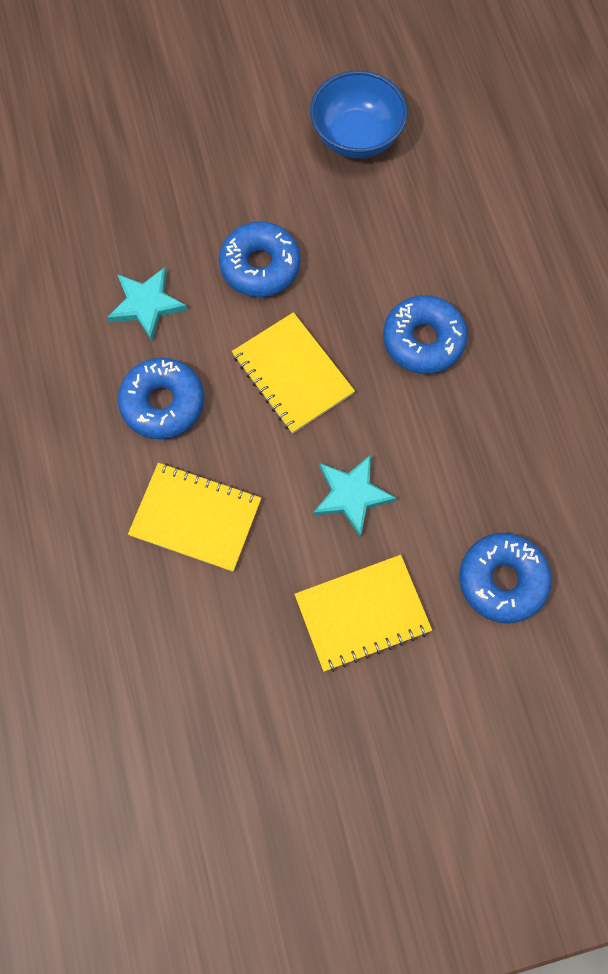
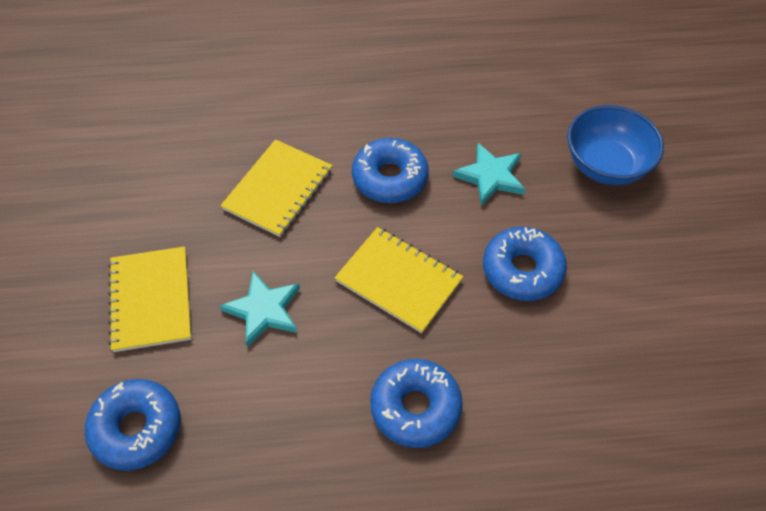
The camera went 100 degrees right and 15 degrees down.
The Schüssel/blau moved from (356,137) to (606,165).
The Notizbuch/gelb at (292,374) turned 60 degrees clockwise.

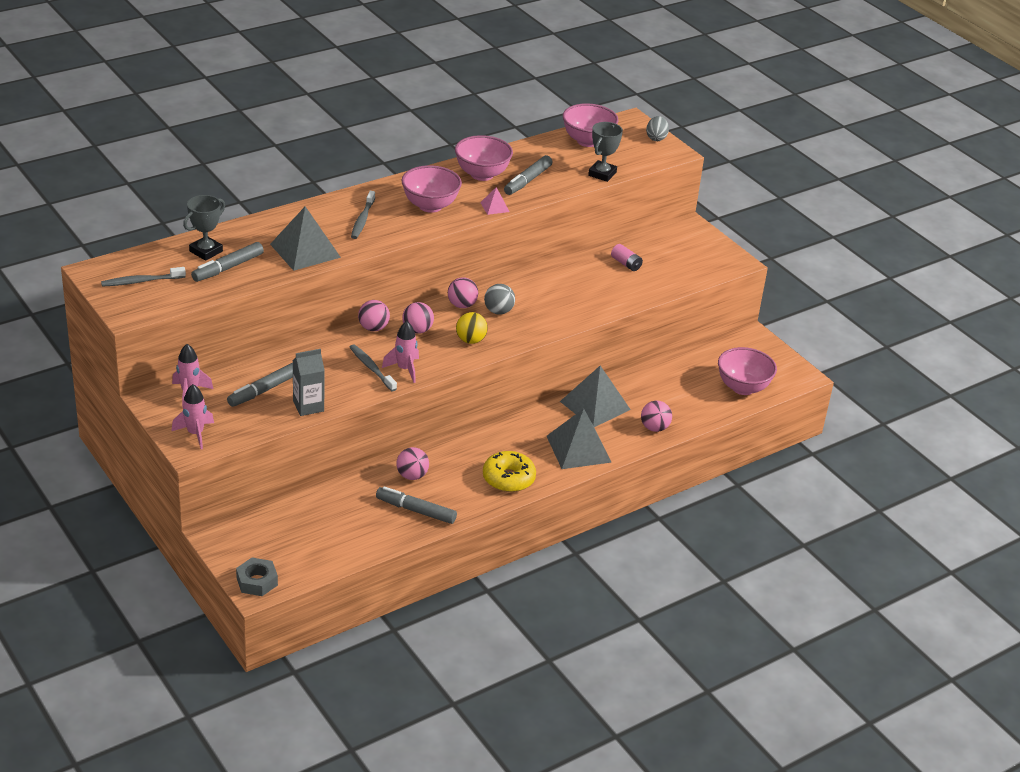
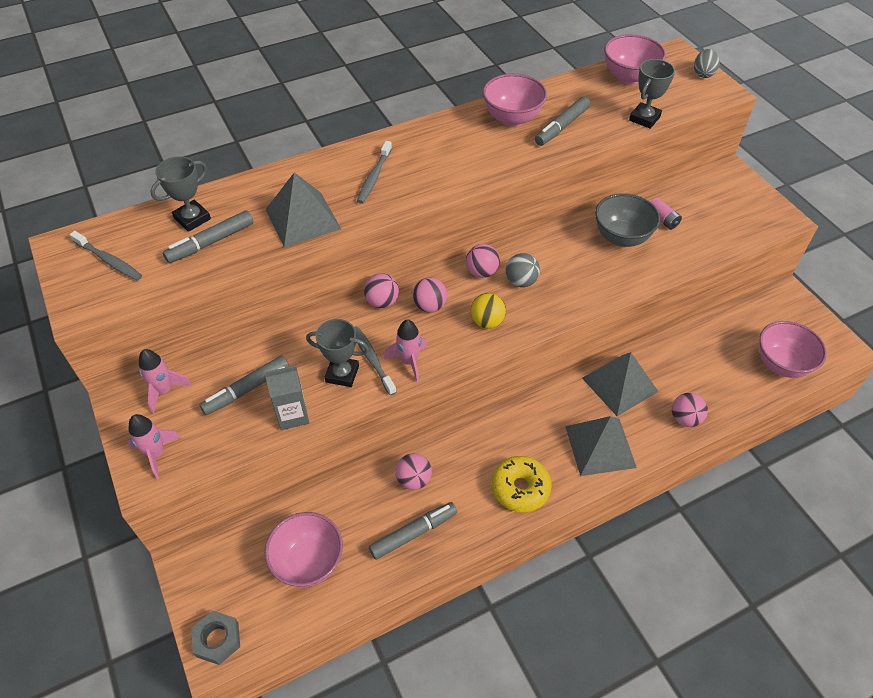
The camera went 10 degrees right and 15 degrees up.
The Schüssel/rosa moved from (430,206) to (308,562).
The Pyramide/rosa at (494,207) disappeared.
The Zahnbürste/grau at (141,281) turned 135 degrees counterclockwise.
The Filzstift/grau at (416,511) turned 120 degrees clockwise.
The Schüssel/grau at (621,237) appeared.
The Pokal/grau at (342,374) appeared.

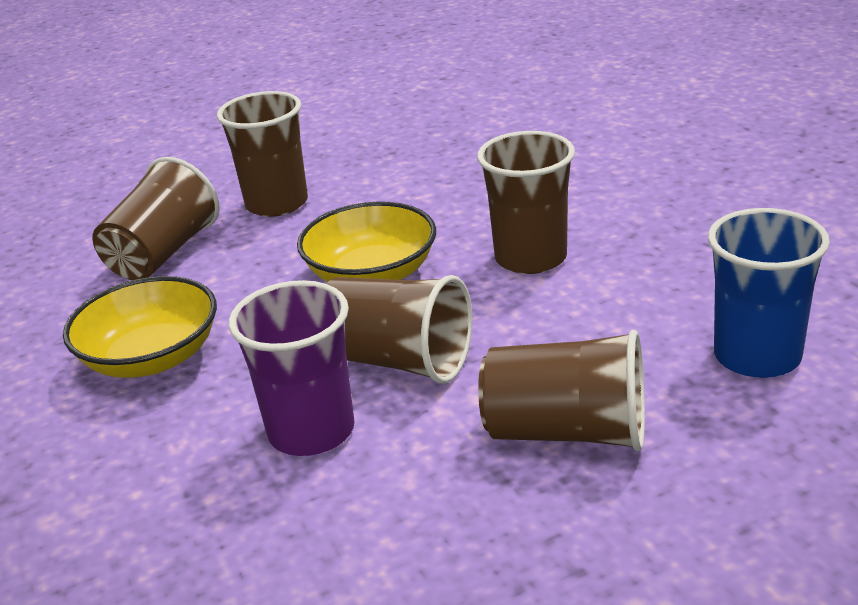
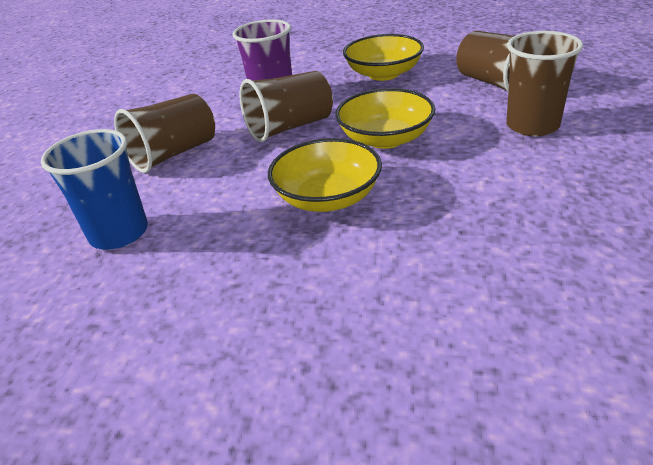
The camera went 125 degrees right and 5 degrees up.
The Becher/braun at (530,258) was replaced by the Schüssel/gelb at (327,197).

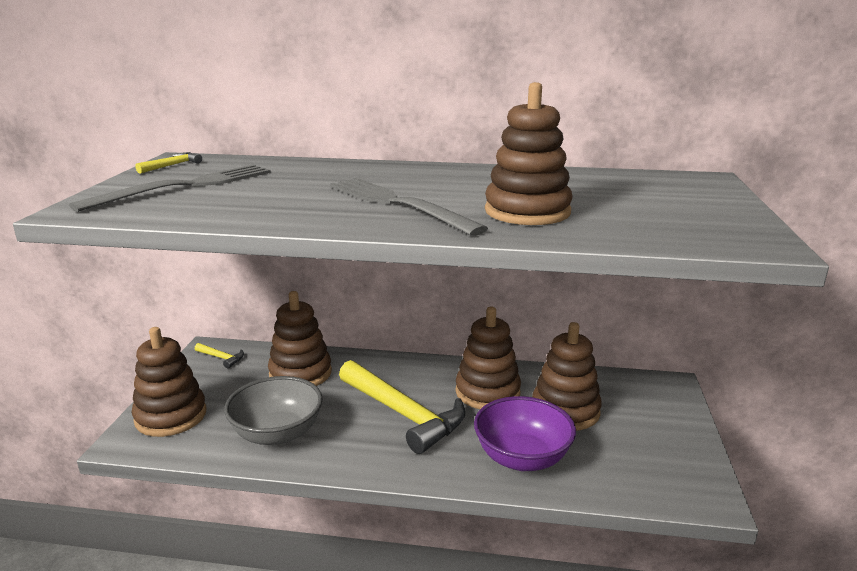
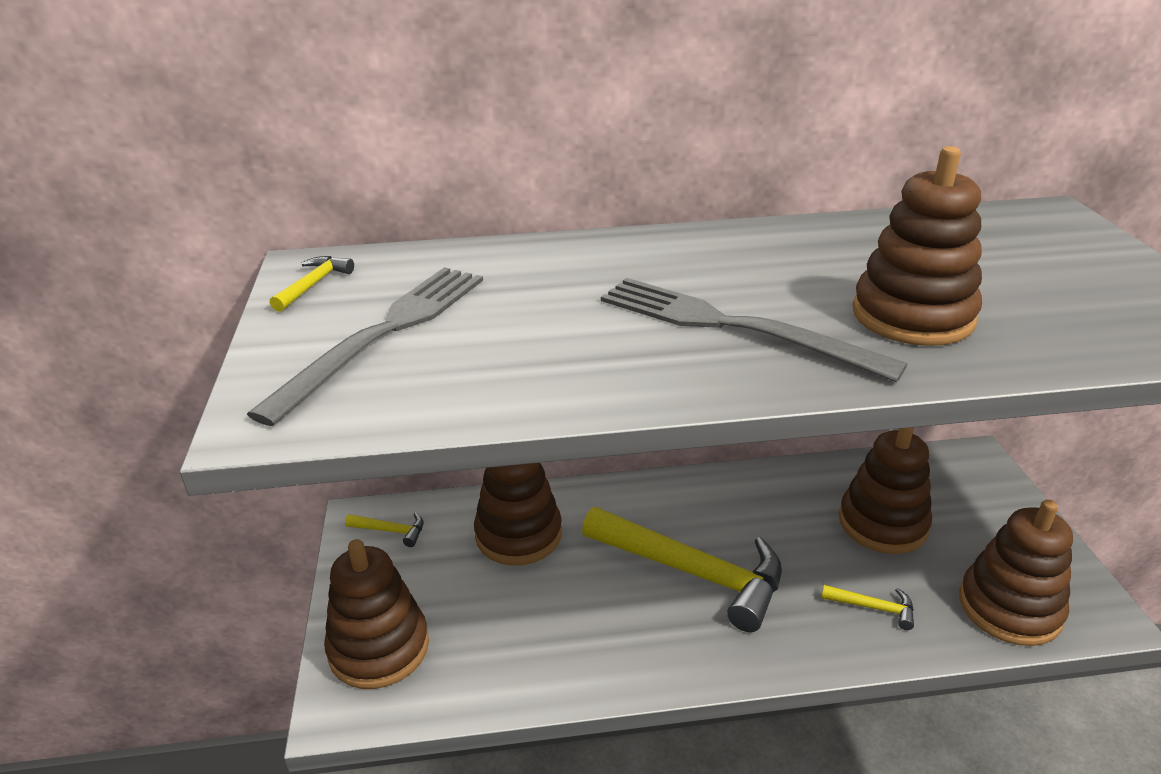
The camera went 15 degrees left and 10 degrees up.
The Stapelspielzeug/braun moved from (487,392) to (1009,608).
The Schüssel/grau at (277,434) disappeared.
The Schüssel/lila at (522,458) was replaced by the Hammer/gelb at (873,607).

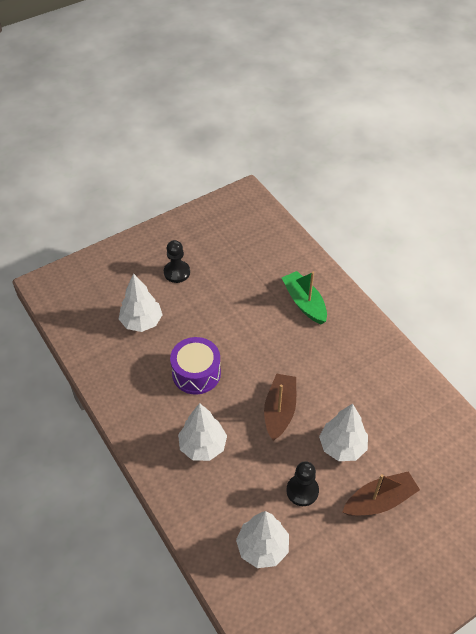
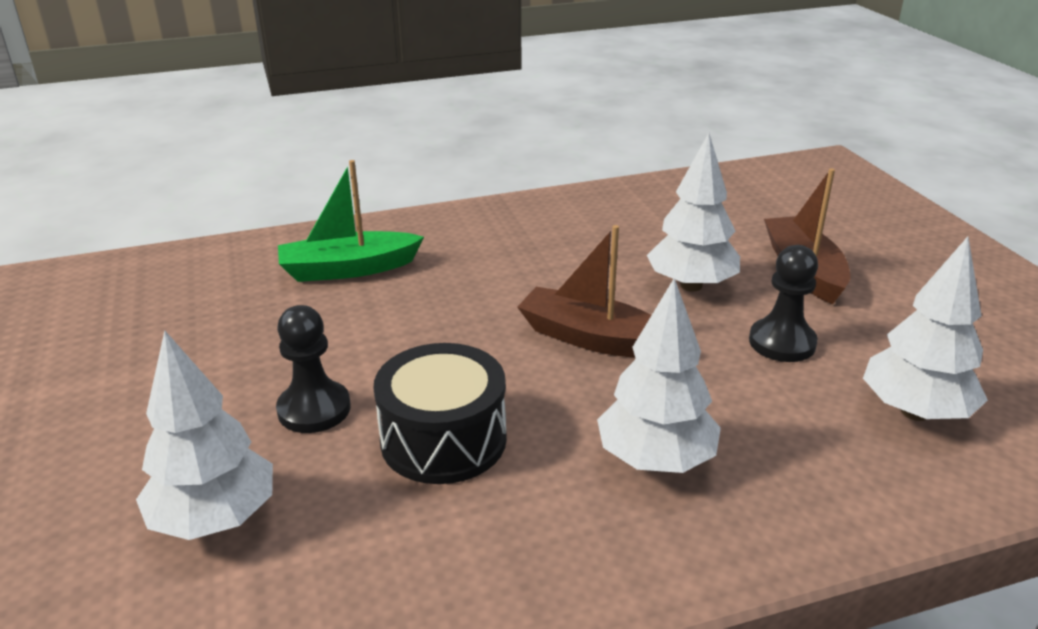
The camera went 75 degrees left and 20 degrees down.
The Bauer/schwarz moved from (177,272) to (314,409).
The Trommel/lila at (196,373) became the Trommel/schwarz at (443,440).

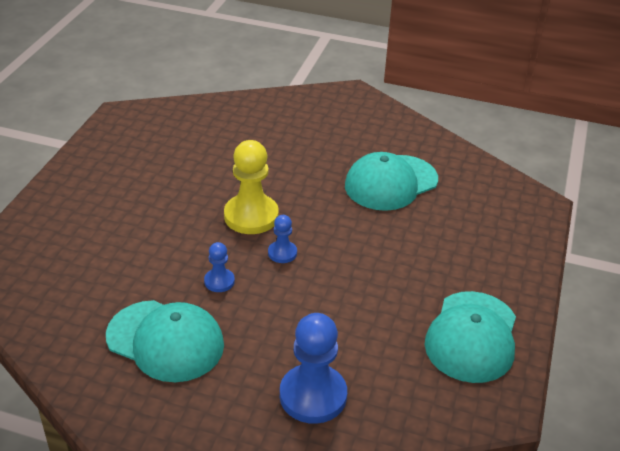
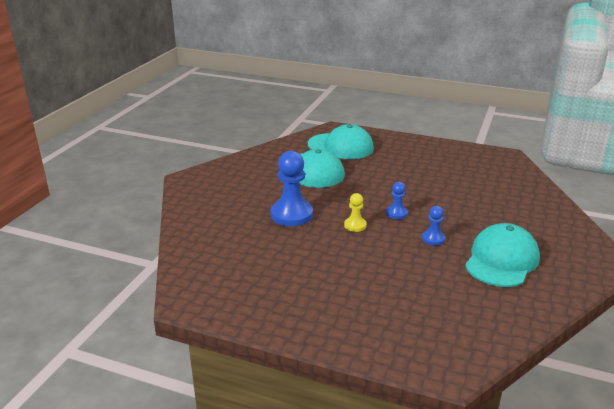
The camera went 85 degrees left and 10 degrees down.
The Bauer/gelb at (251,216) changed to 0.51 times the size.
The Kappe/türkis moved from (472,337) to (341,146).
The Bauer/blau moved from (313,395) to (291,214).

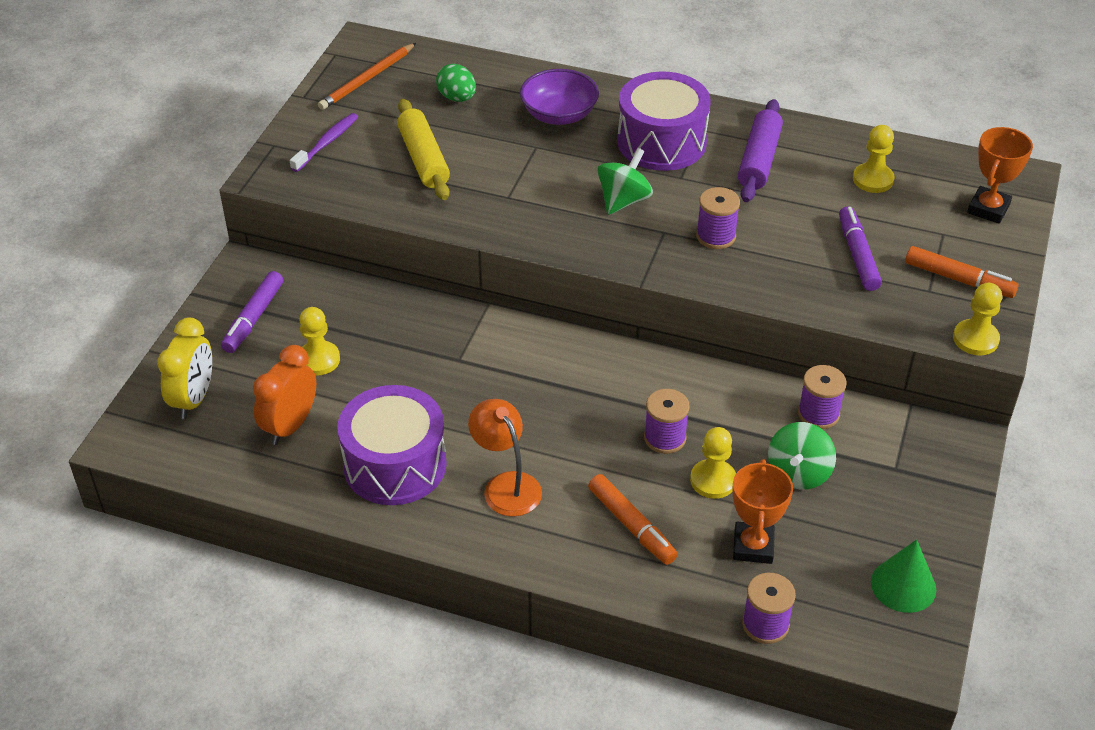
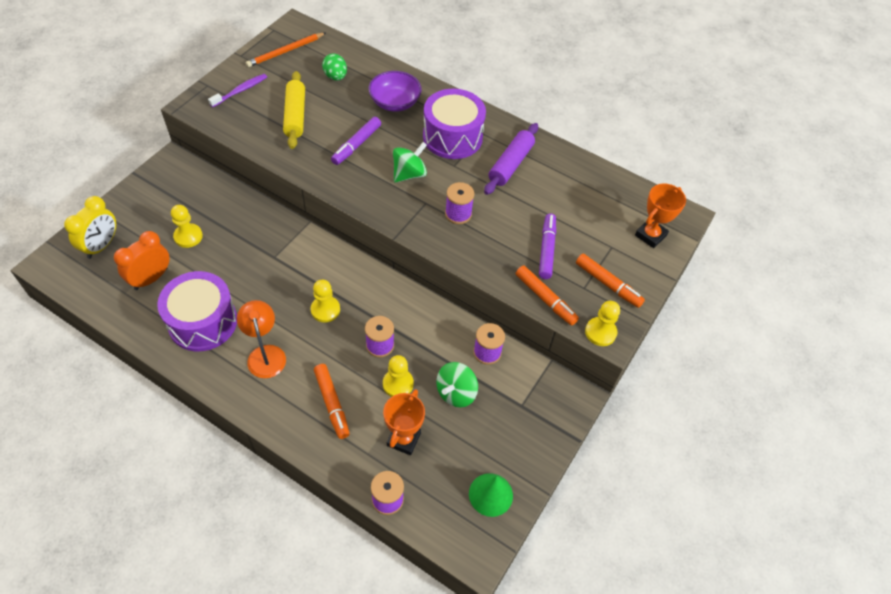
The camera went 10 degrees right and 10 degrees up.
The Bauer/gelb moved from (873,179) to (325,310).
The Filzstift/lila moved from (253,318) to (356,145).
The Filzstift/orange at (545,299) appeared.

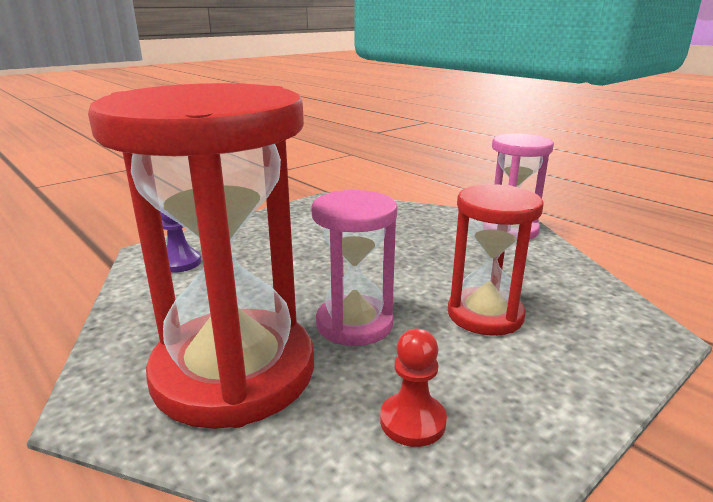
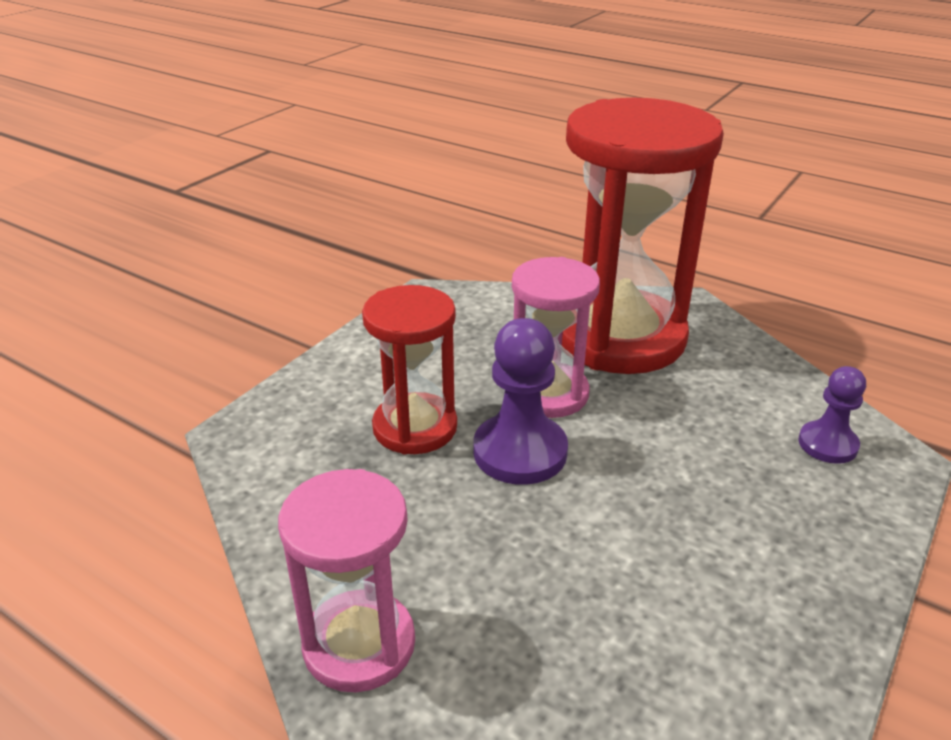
The camera went 165 degrees right and 10 degrees up.
The Bauer/rot at (412,421) disappeared.
The Bauer/lila at (520,452) appeared.

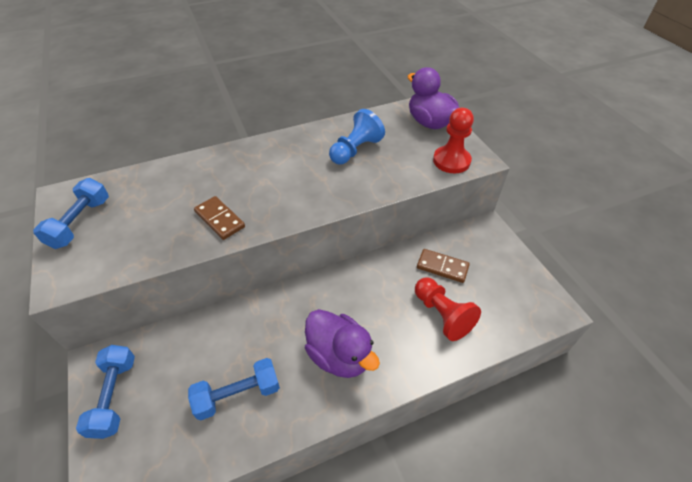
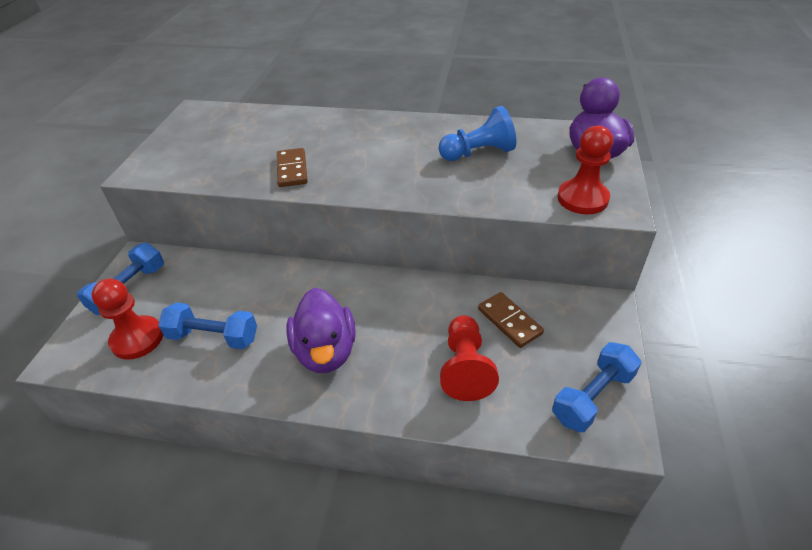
The camera went 35 degrees right and 5 degrees down.
The Hantel/blau moved from (80,223) to (592,397).
The Bauer/rot at (137,339) appeared.

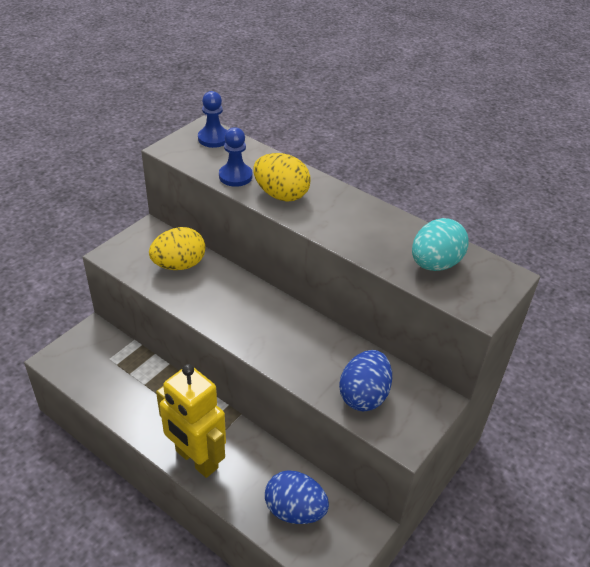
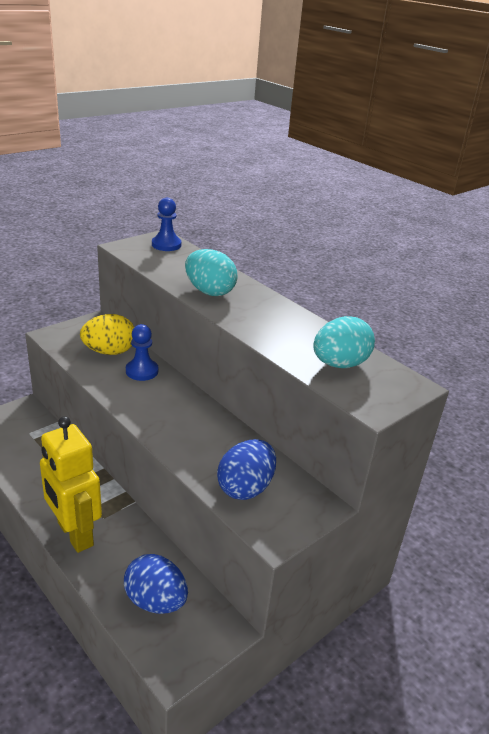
The camera went 10 degrees right and 10 degrees down.
The Bauer/blau moved from (235,176) to (142,371).
The Ei/gelb at (281,195) became the Ei/türkis at (209,291).

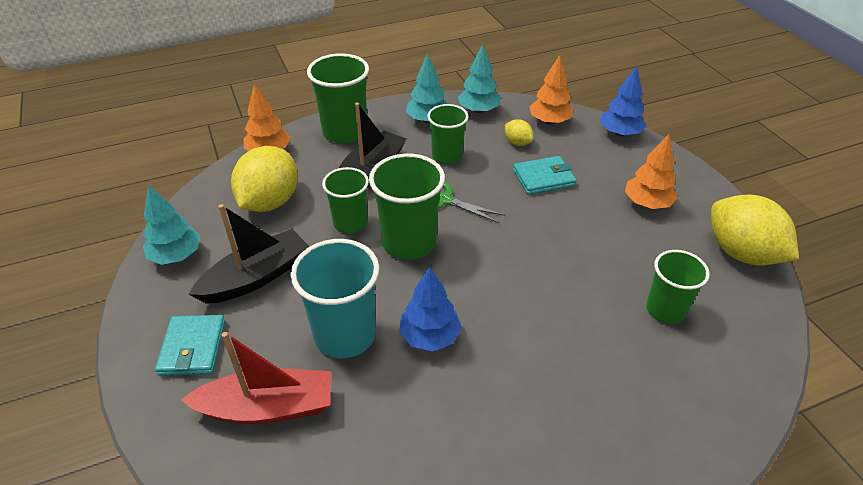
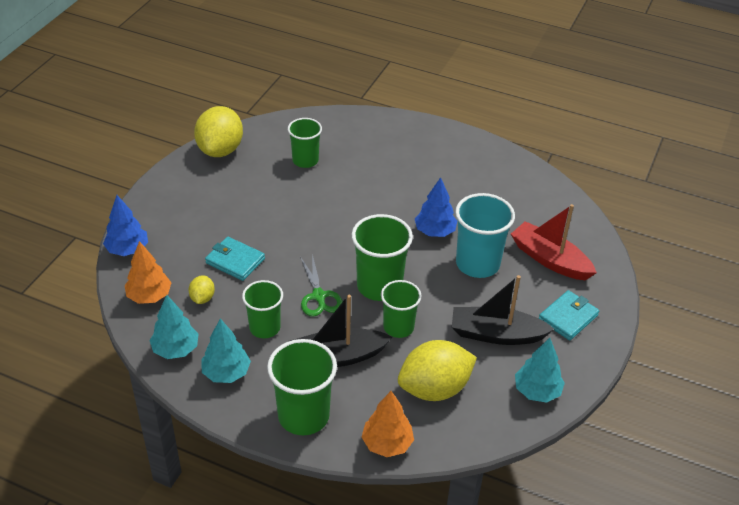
The camera went 135 degrees left and 0 degrees up.
The Baum/orange at (647,203) disappeared.

